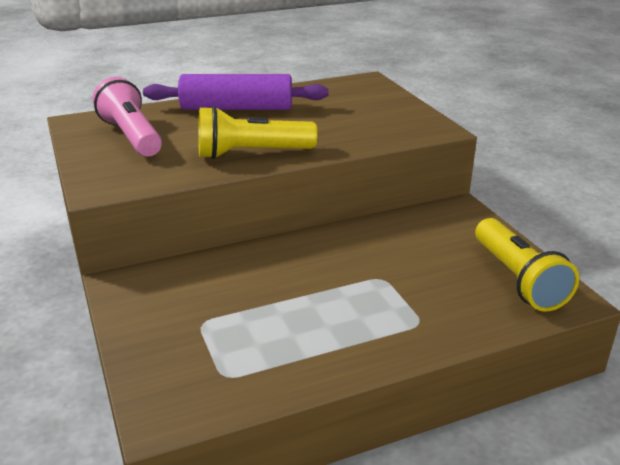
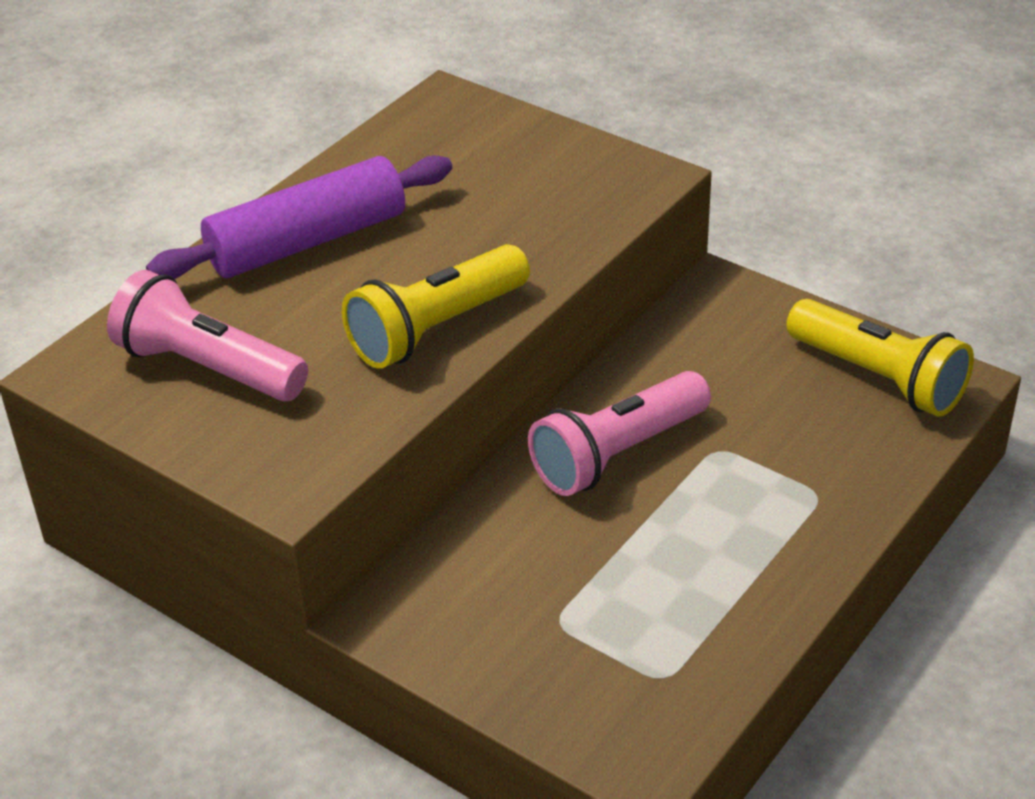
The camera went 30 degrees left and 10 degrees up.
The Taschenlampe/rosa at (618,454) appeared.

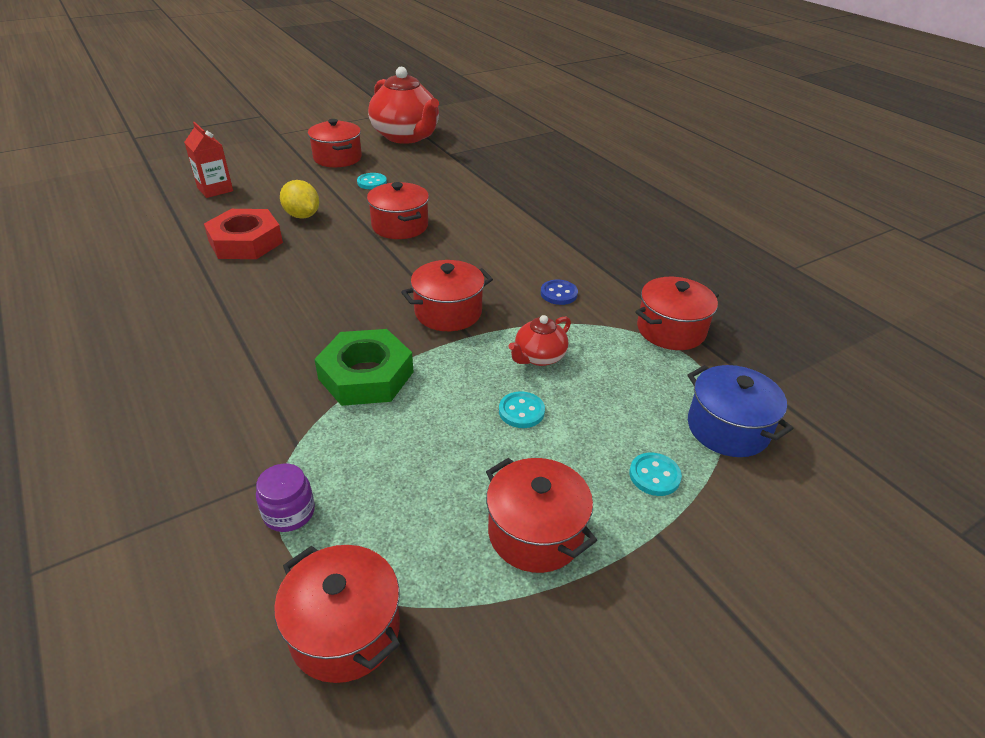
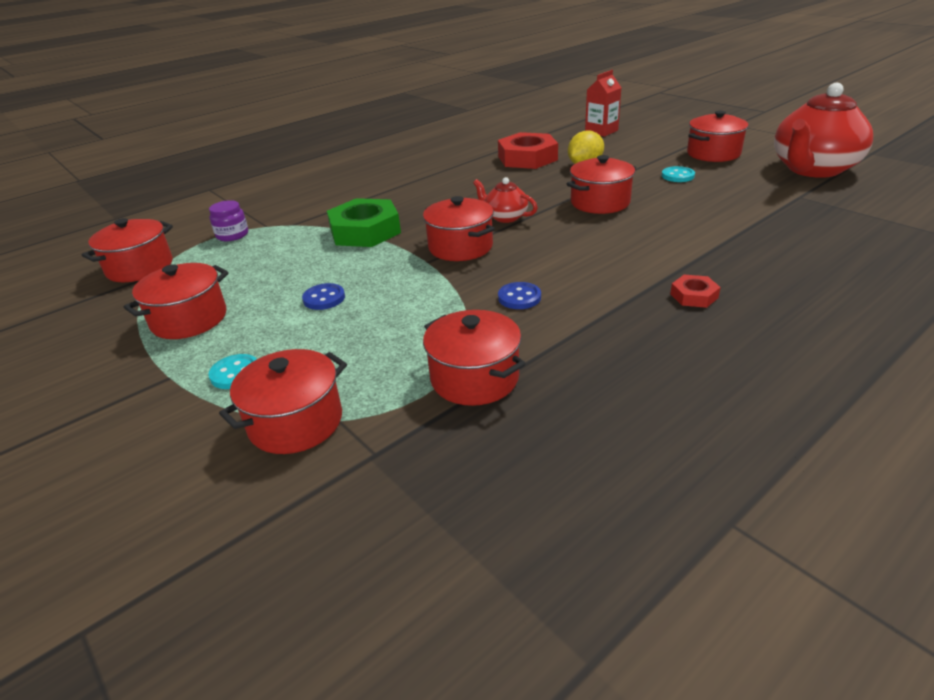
The camera went 85 degrees right and 5 degrees down.
The Teekanne/rot moved from (539,357) to (505,217).
The Kochtopf/blau at (727,428) became the Kochtopf/rot at (296,422).
The Knopf/türkis at (521,411) became the Knopf/blau at (324,298).
The Sechskantmutter/rot at (694,296) appeared.

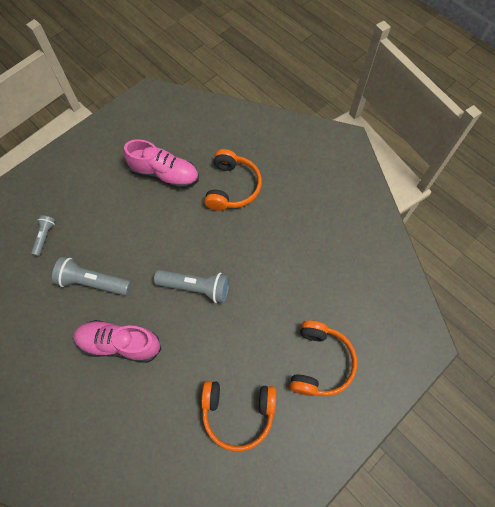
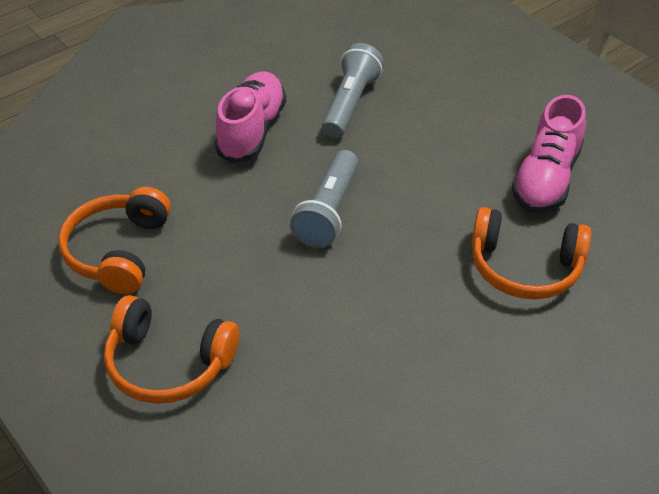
The camera went 95 degrees right and 20 degrees down.
The Taschenlampe/grau at (45,237) disappeared.

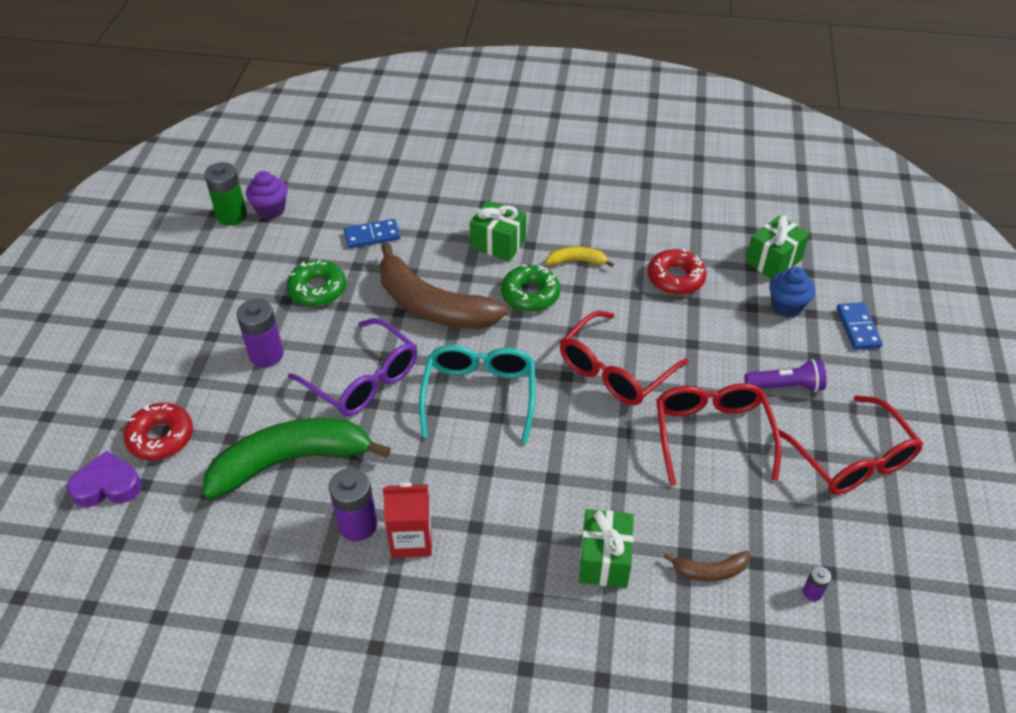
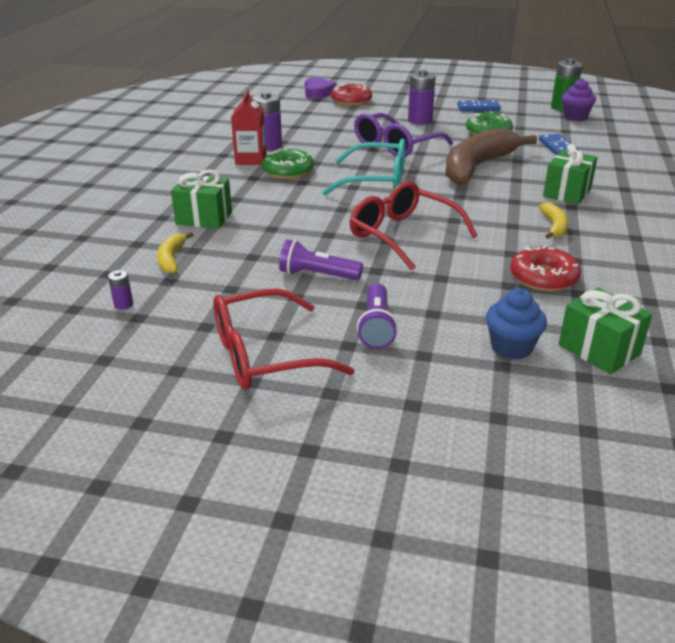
The camera went 95 degrees right and 15 degrees down.
The Donut/grün moved from (530,294) to (288,171).
The Dominostein/blau moved from (858,328) to (478,108).
The Brille/rot at (711,434) was replaced by the Taschenlampe/lila at (317,275).
The Banane/grün at (291,461) disappeared.
The Banane/braun at (710,571) became the Banane/gelb at (171,259).

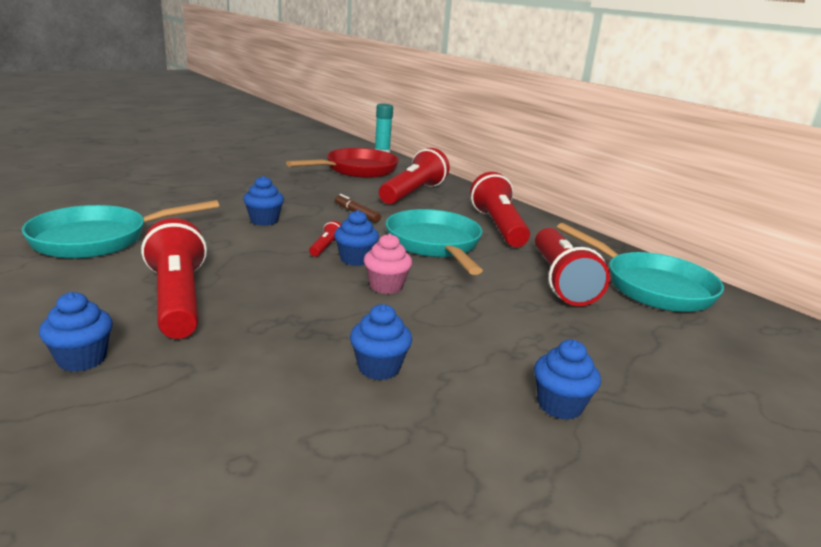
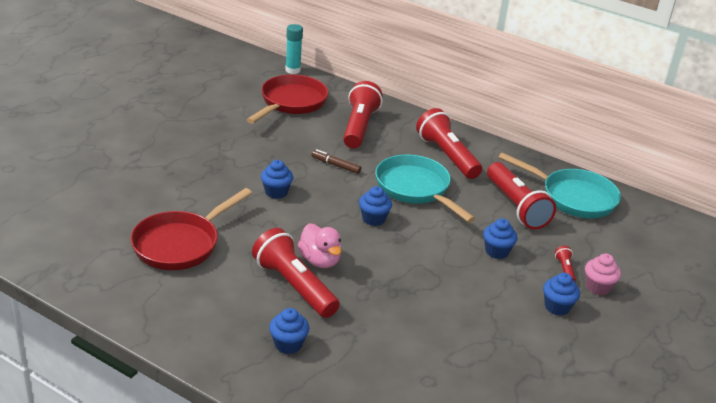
The camera went 20 degrees left and 10 degrees up.
The Pfanne/türkis at (98,239) became the Pfanne/rot at (180,244).
The Taschenlampe/rot moved from (326,247) to (565,270).
The Muffin/rosa moved from (386,286) to (598,287).
The Muffin/blau moved from (379,368) to (497,251).
The Ente/rosa at (320,260) appeared.

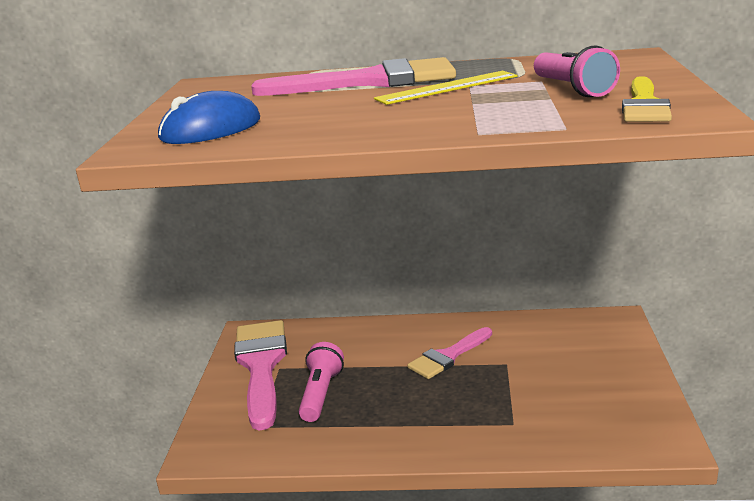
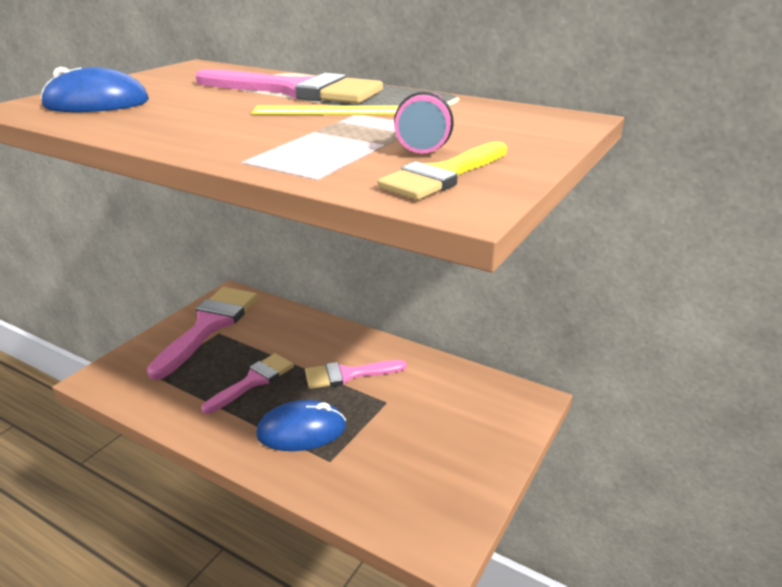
The camera went 25 degrees right and 5 degrees up.
The Taschenlampe/rosa at (320,394) disappeared.
The Pinsel/rosa at (253,381) appeared.
The Computermaus/blau at (301,430) appeared.

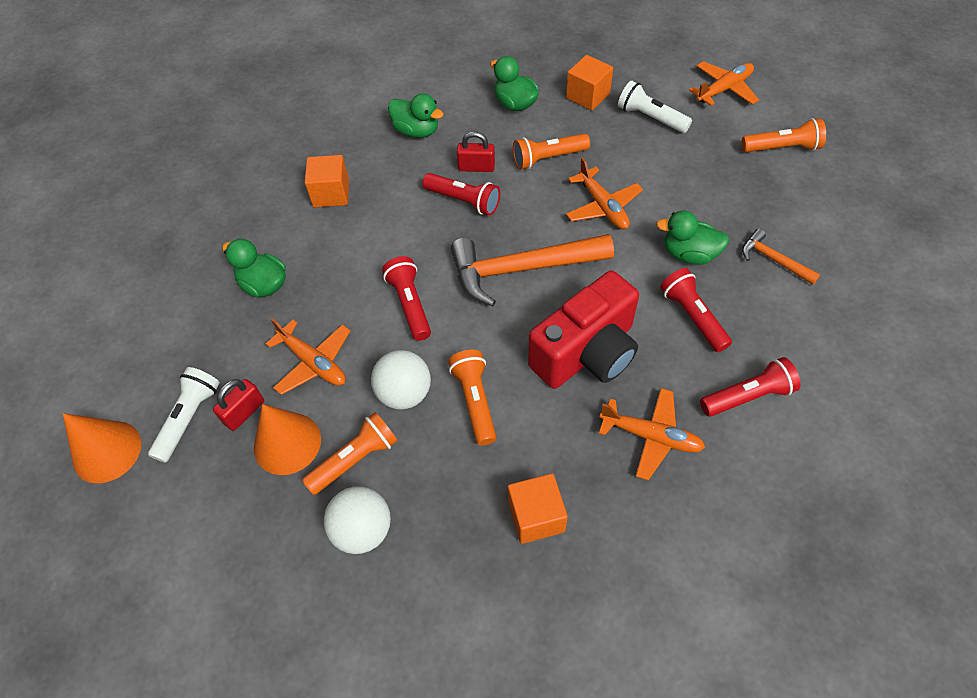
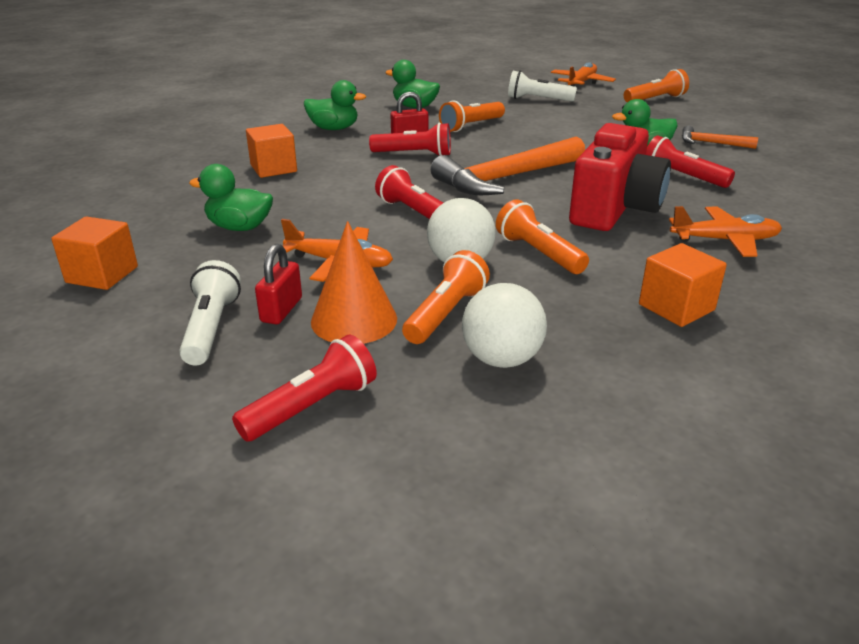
The camera went 25 degrees left and 25 degrees down.
The Kubus/orange moved from (587,96) to (102,275).
The Flugzeug/orange at (602,206) disappeared.
The Taschenlampe/rot moved from (747,396) to (311,407).
The Kegel/orange at (107,451) disappeared.

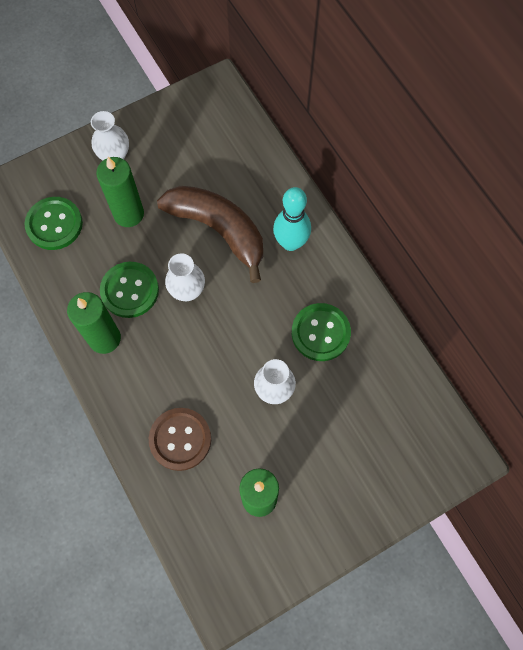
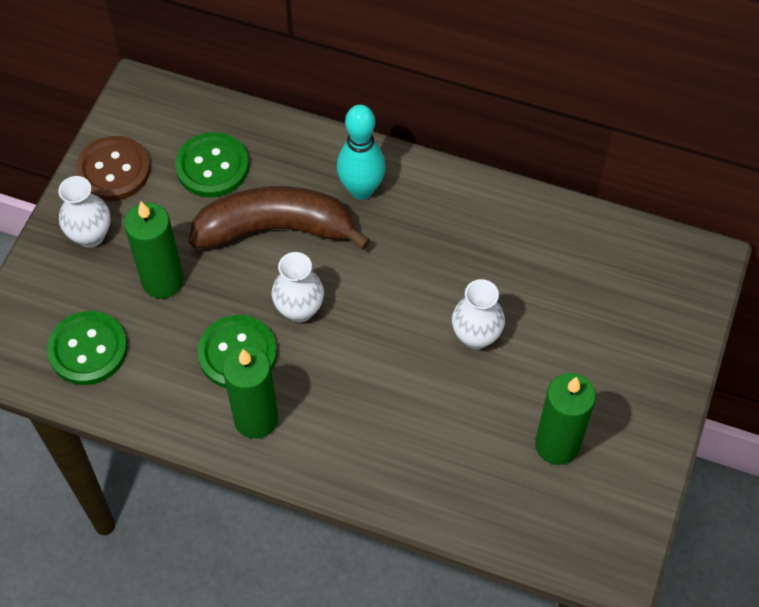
The camera went 40 degrees left and 10 degrees down.
The Knopf/grün moved from (320,333) to (212,166).
The Knopf/braun moved from (180,439) to (113,170).

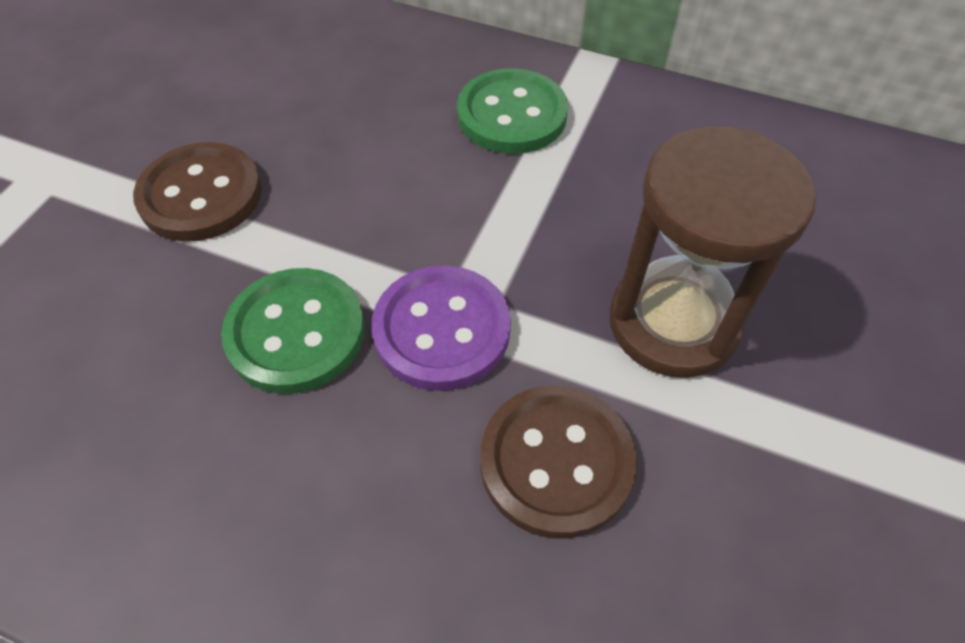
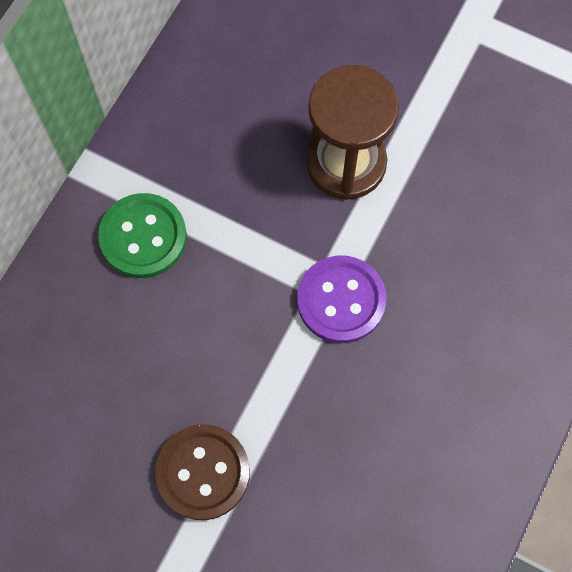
The camera went 85 degrees left and 15 degrees up.
The Knopf/grün at (296,332) disappeared.
The Knopf/braun at (556,462) disappeared.

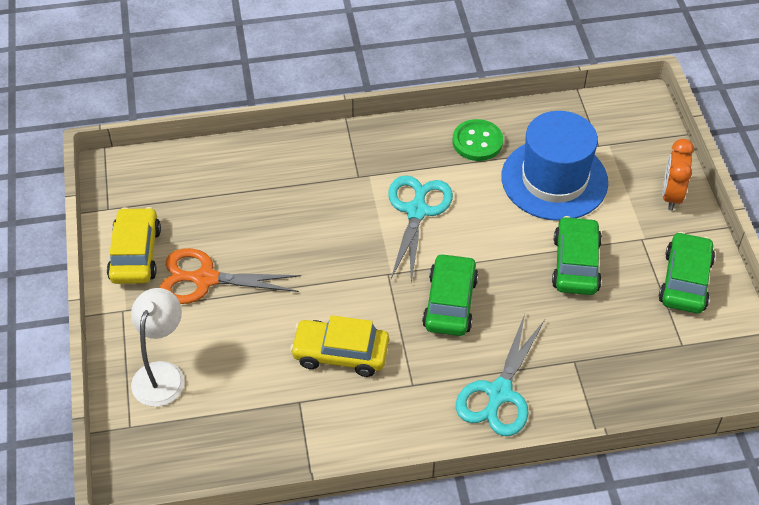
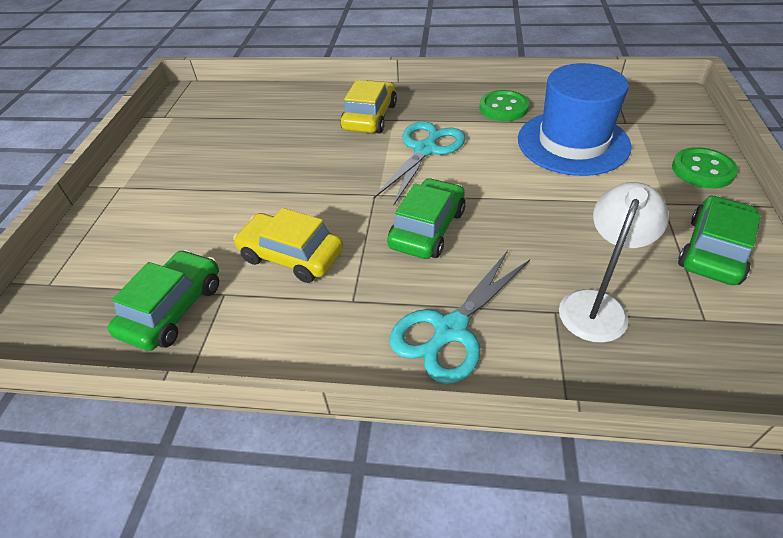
The camera went 20 degrees right and 5 degrees down.
The Wecker/orange at (671,195) was replaced by the Knopf/grün at (702,170).
The Auto/gelb moved from (135,254) to (370,117).
The Auto/grün moved from (575,264) to (173,309).
The Schere/orange at (205,279) disappeared.
The Lampe/weiß moved from (162,374) to (596,305).

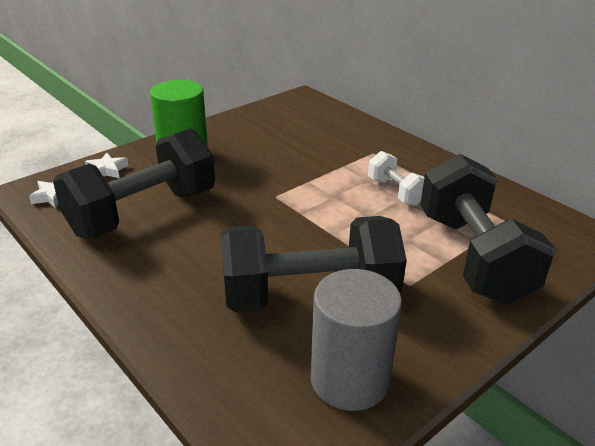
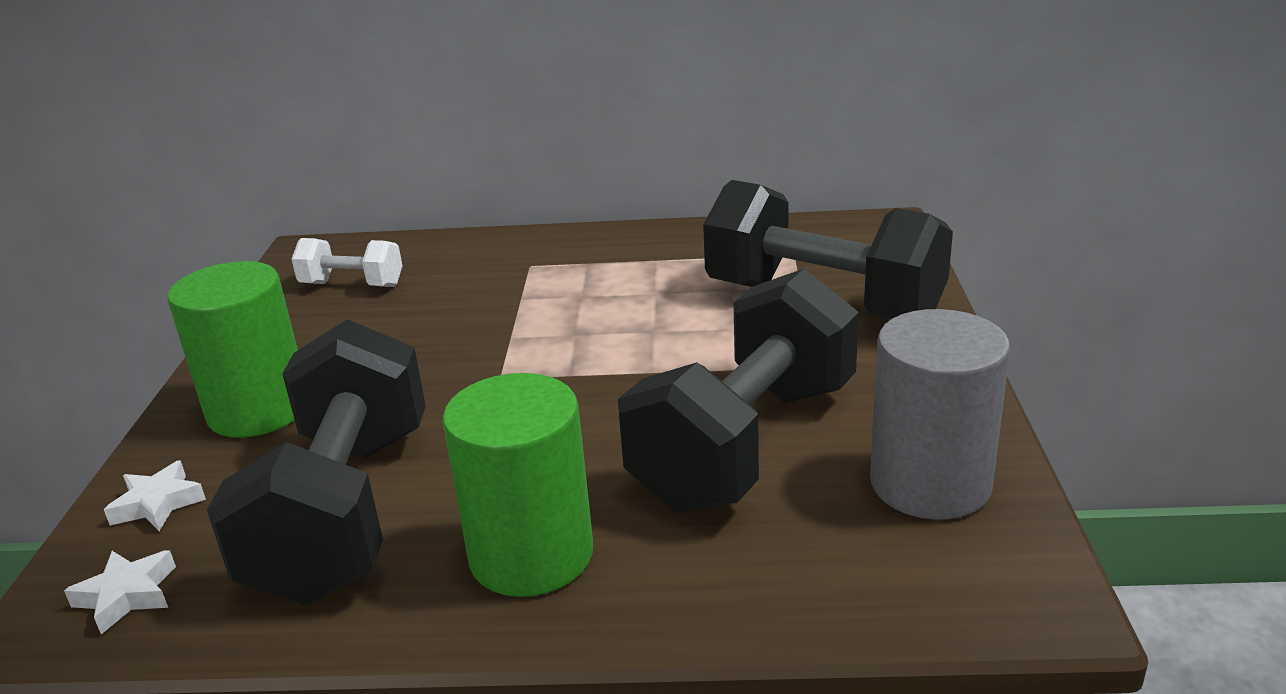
The camera went 45 degrees left and 5 degrees down.
The Hantel/weiß moved from (395,192) to (352,285).
The Vollzylinder/grün at (531,555) appeared.

